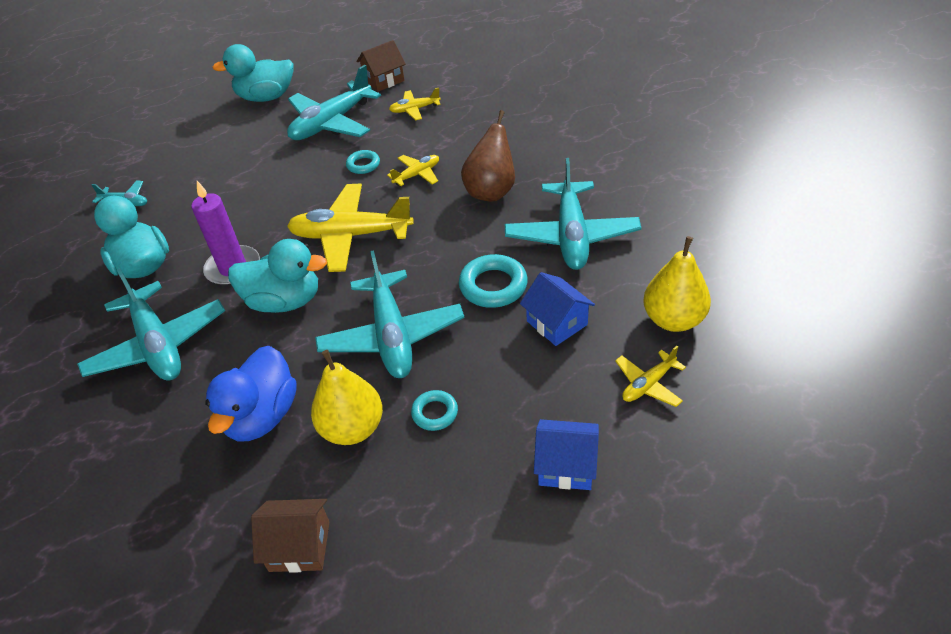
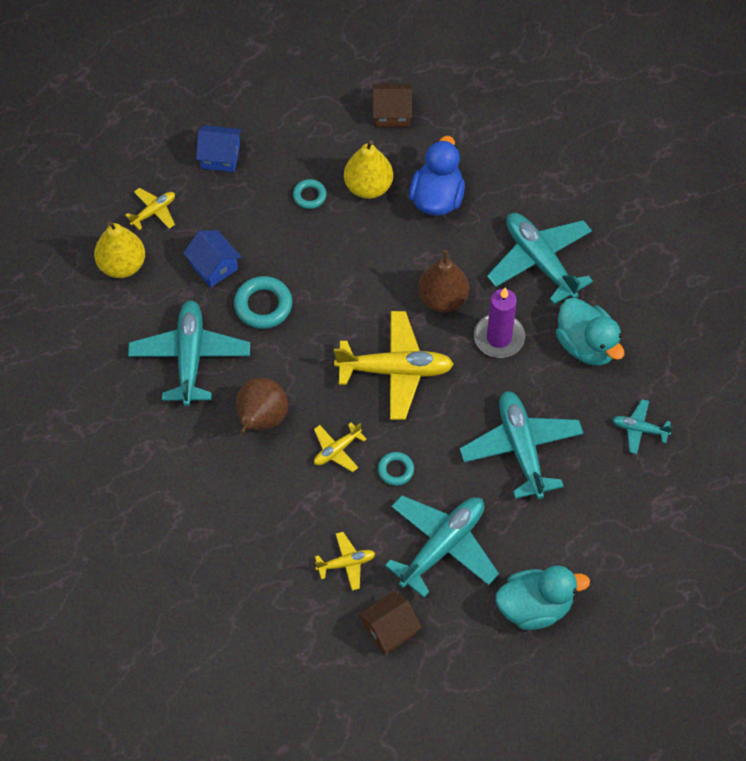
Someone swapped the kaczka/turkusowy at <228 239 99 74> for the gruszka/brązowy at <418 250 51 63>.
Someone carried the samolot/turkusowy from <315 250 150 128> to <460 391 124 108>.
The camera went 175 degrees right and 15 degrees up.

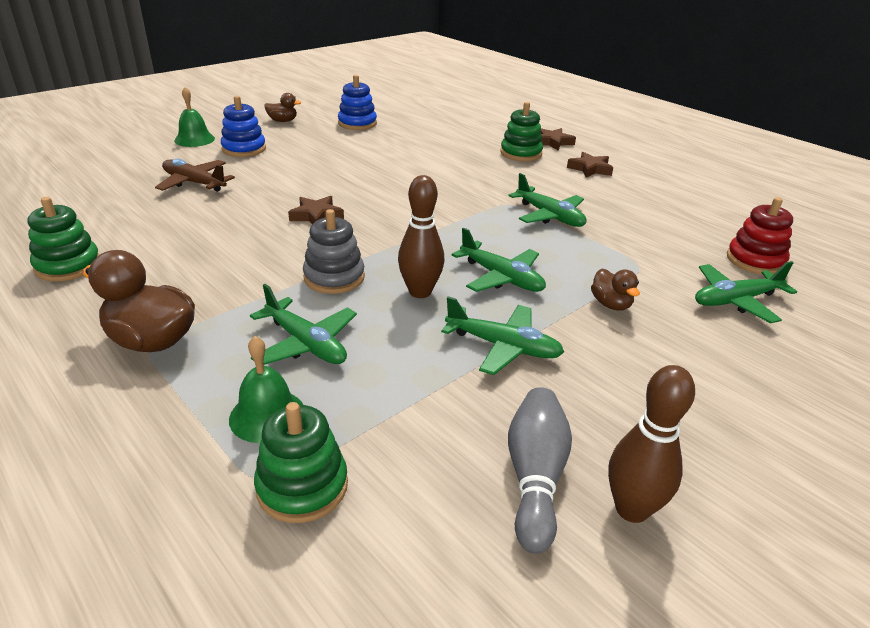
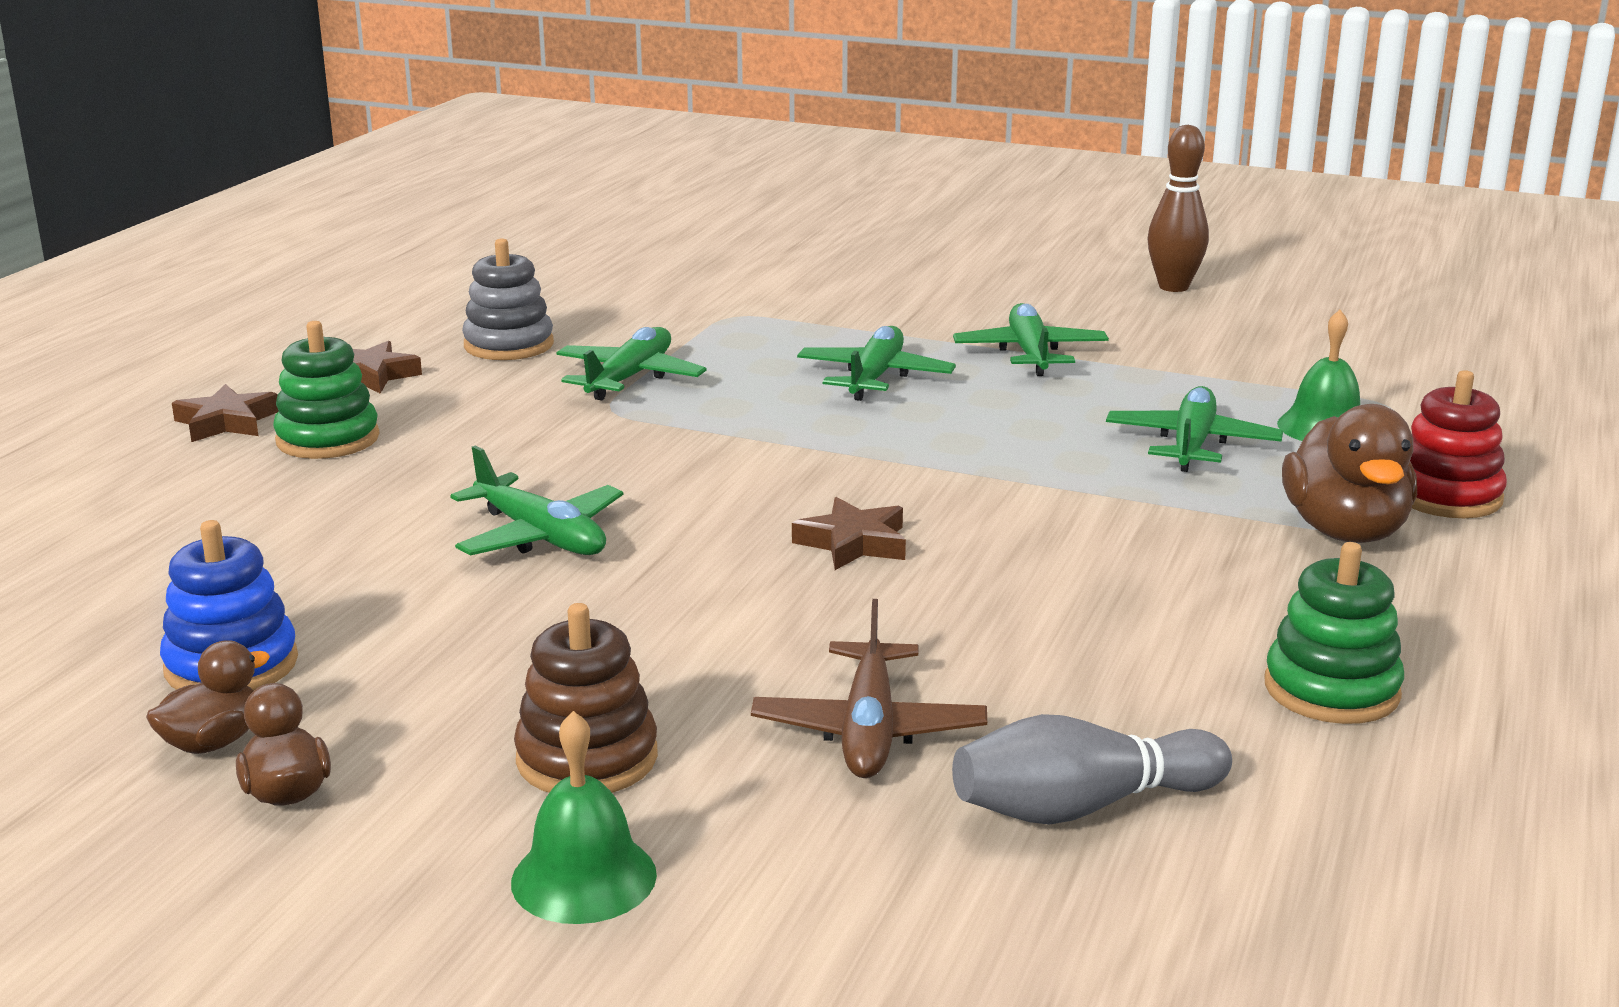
Someone repainted the zabawka nakładanka/niebieski at <221 96 45 61>, which became the zabawka nakładanka/brązowy at <514 603 144 190>.
Someone took away the zabawka nakładanka/zielony at <254 402 94 121>.
Someone carried the zabawka nakładanka/szary from <303 209 62 85> to <462 238 92 122>.
Someone took away the kręgiel/brązowy at <398 175 46 123>.
Someone carried the kręgiel/szary from <508 387 64 167> to <952 714 280 111>.
Someone carried the kaczka/brązowy from <591 268 49 43> to <146 640 124 114>.
Someone carried the samolot/zielony from <695 261 102 62> to <450 445 173 111>.
Someone carried the zabawka nakładanka/czerwony from <727 197 66 77> to <1410 370 97 148>.
The camera went 115 degrees left and 10 degrees down.

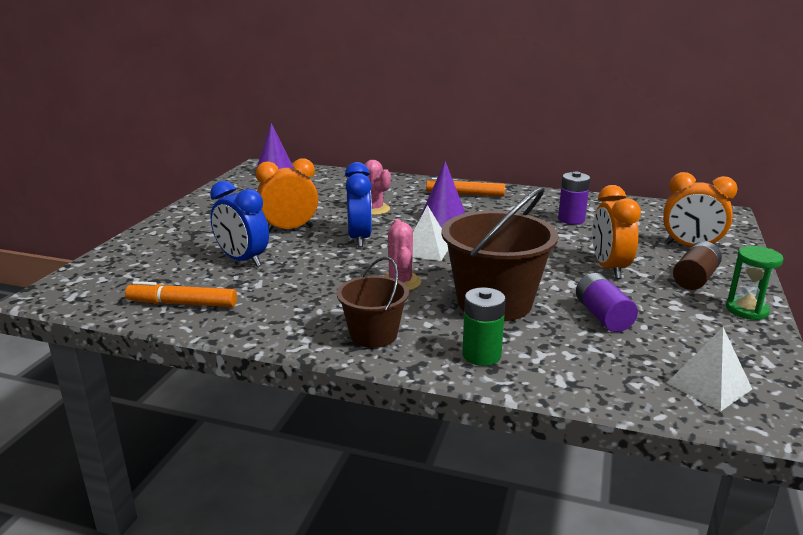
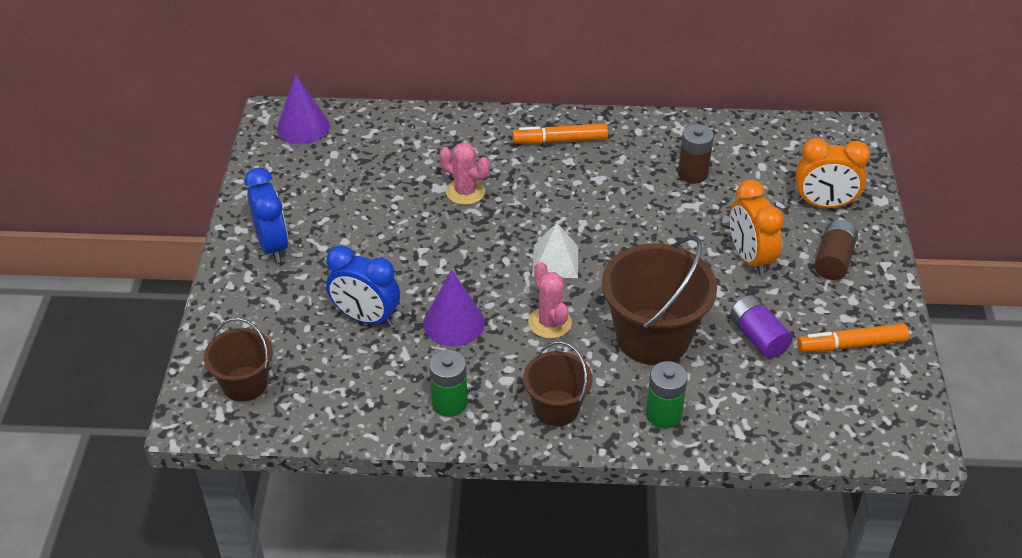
Someone carried the flamaster/pomarańczowy from <125 281 112 26> to <797 324 112 28>.
Someone took away the budzik/pomarańczowy at <255 158 63 74>.
Someone carried the budzik/niebieski from <345 162 27 85> to <244 168 44 95>.
Someone carried the stożek/fioletowy from <420 161 45 67> to <423 270 62 76>.
Someone repainted the bateria/fioletowy at <558 172 32 53>, which became the bateria/brązowy at <678 124 36 59>.
Someone took away the piramida/biały at <667 327 85 84>.
Someone took away the klepsydra/zielony at <726 246 58 74>.
Someone put down the wiadro/brązowy at <204 318 69 84>.
Someone put down the bateria/zielony at <429 350 39 67>.
The camera went 15 degrees left and 20 degrees up.

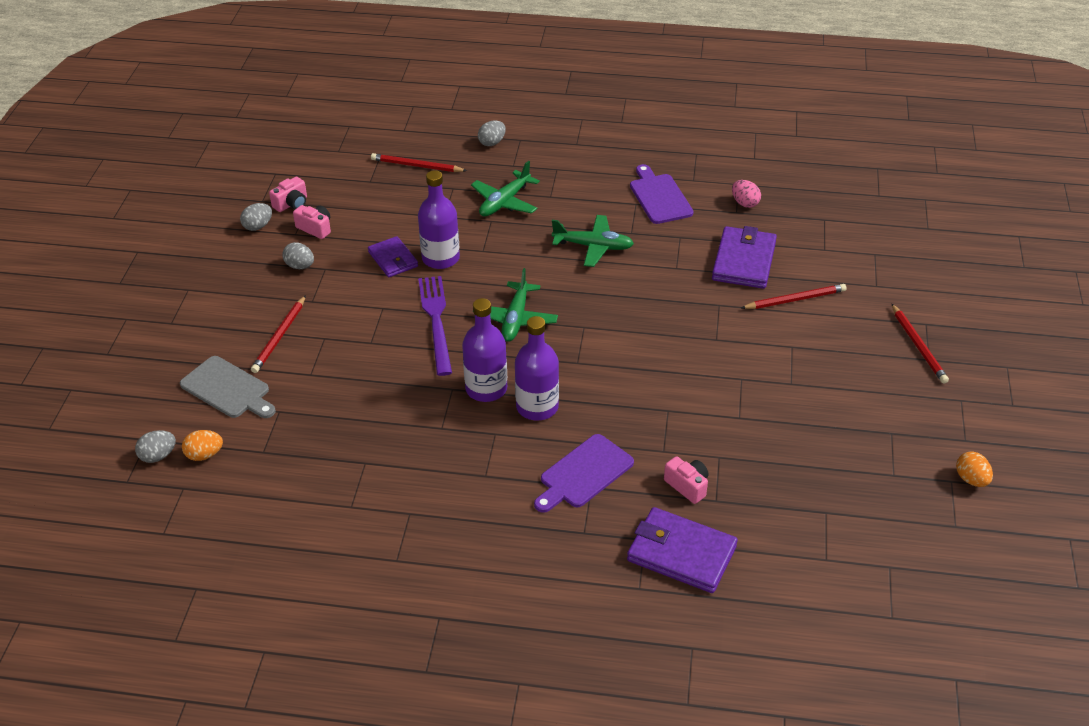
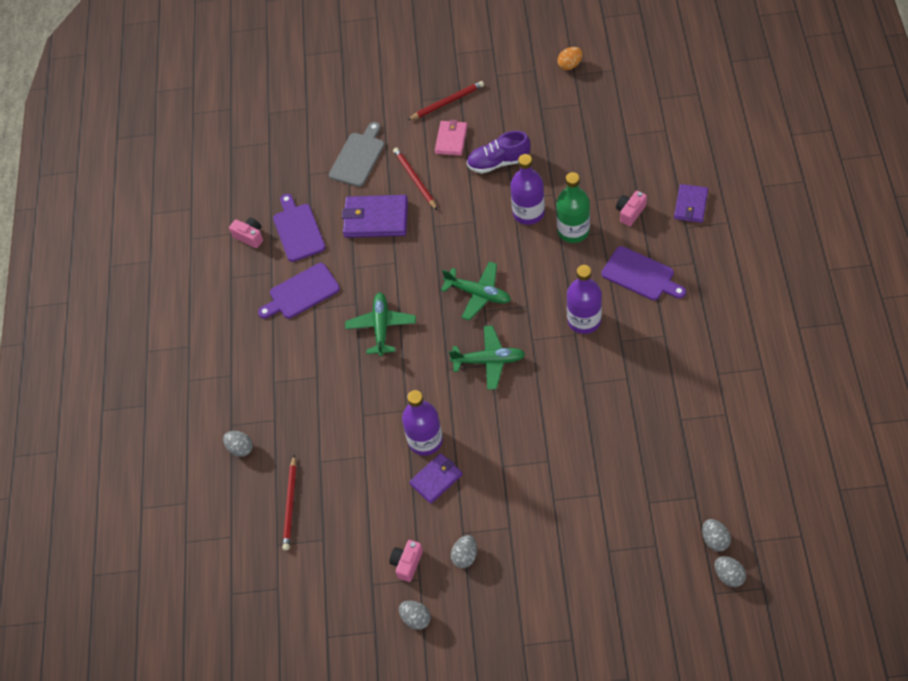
Someone carried the deska do krojenia/szary from <180 356 96 62> to <329 122 55 65>.
Someone repainted the jajko/pomarańczowy at <182 430 41 31>, which became the jajko/szary at <702 519 29 33>.
Someone took away the ołówek/czerwony at <251 295 55 78>.
Someone carried the aparat fotograficzny/różowy from <269 177 38 35> to <229 218 34 30>.
Someone took away the widelec/fioletowy at <418 276 34 100>.
Someone carried the butelka/fioletowy from <462 298 45 104> to <510 154 35 71>.
Someone carried the samolot/zielony from <471 161 69 55> to <441 262 70 59>.
Someone scaled the portfel/fioletowy at <627 507 111 86> by 0.63.
Someone swapped the jajko/różowy at <732 180 29 28> for the deska do krojenia/fioletowy at <273 194 53 68>.
Someone put down the portfel/różowy at <435 120 33 36>.
Someone put down the but/fioletowy at <467 131 63 43>.
Someone put down the butelka/zielony at <556 172 34 71>.
The camera went 95 degrees left and 15 degrees up.

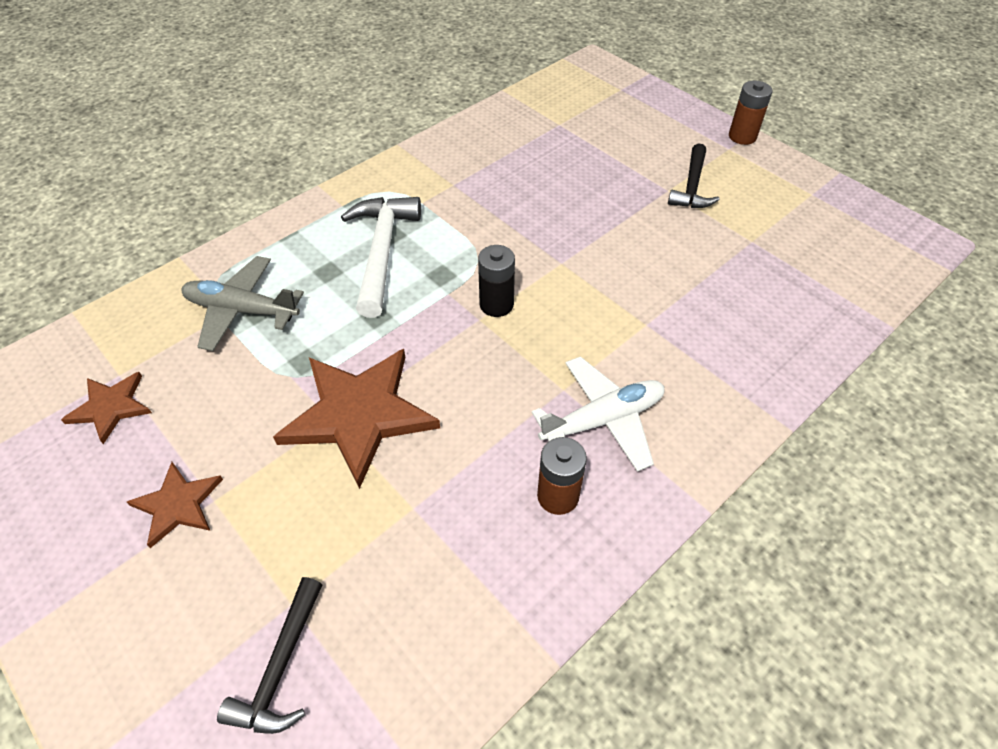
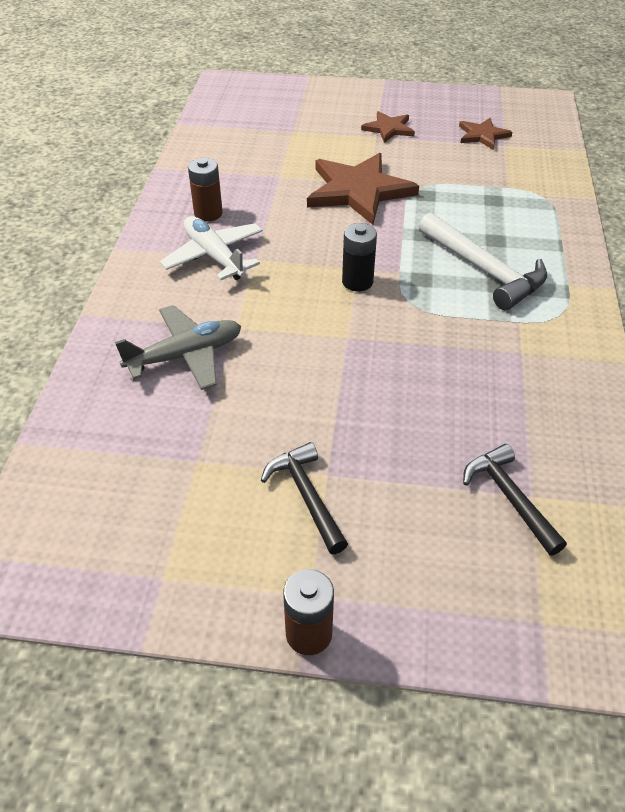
Someone carried the samolot/szary from <181 256 123 95> to <115 305 126 85>.
Someone carried the młotek/czarny from <217 577 105 157> to <463 444 104 112>.
Someone rotated the samolot/biały at <532 356 133 116> by 120 degrees clockwise.
The camera went 140 degrees right and 5 degrees down.

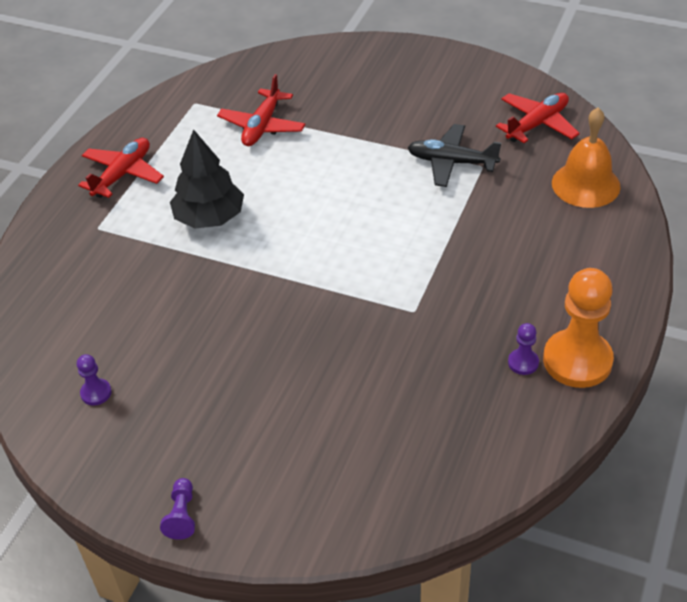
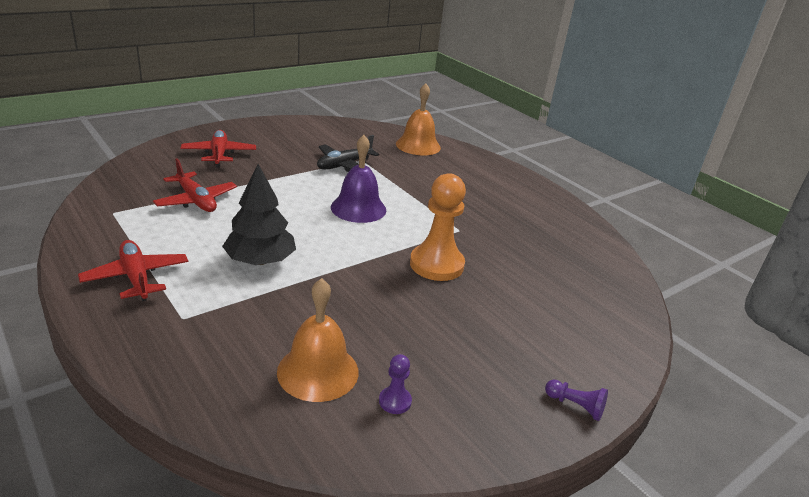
Someone carried the samolot/czerwony from <496 93 84 50> to <181 130 75 37>.
Someone took away the pionek/fioletowy at <508 323 31 52>.
Someone carried the pionek/pomarańczowy from <543 268 71 120> to <410 173 56 108>.
Someone put down the dzwonek/pomarańczowy at <277 278 82 124>.
Someone put down the dzwonek/fioletowy at <331 135 55 88>.
The camera went 65 degrees left and 15 degrees down.

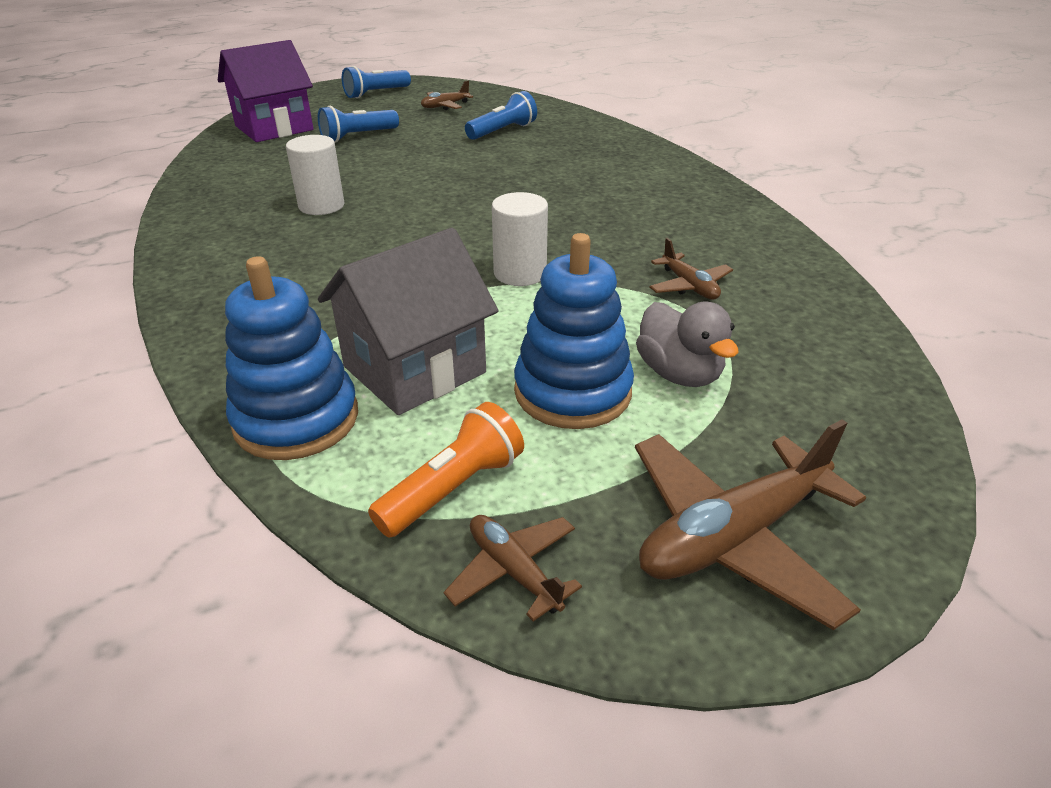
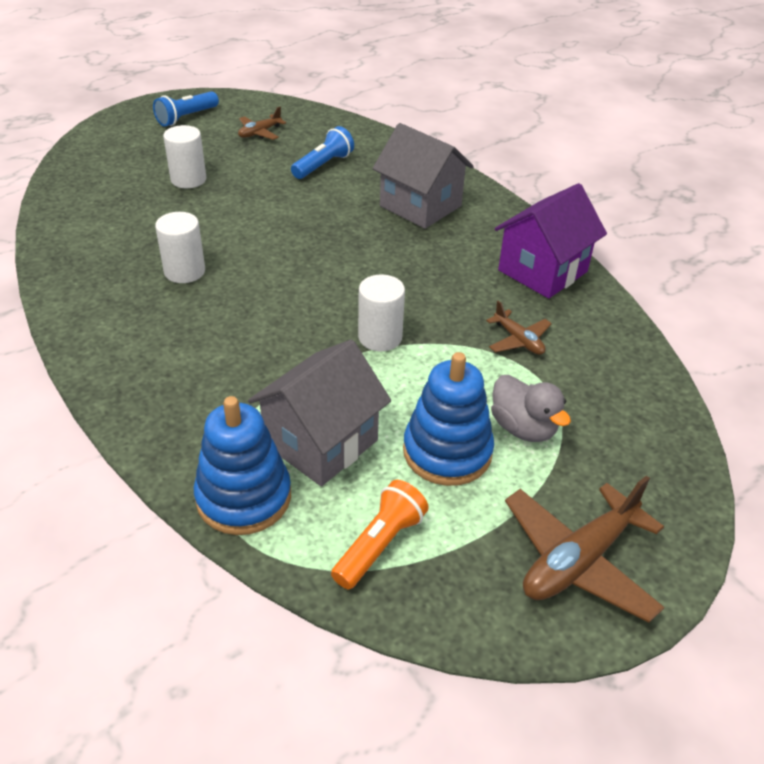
Someone carried the domek/fioletowy from <218 40 95 102> to <495 183 112 116>.
Someone swapped the latarka/niebieski at <318 106 81 37> for the walec/biały at <163 125 43 63>.
Someone took away the samolot/brązowy at <444 515 138 106>.
Someone put down the domek/szary at <372 123 102 106>.
The camera went 10 degrees left and 5 degrees up.

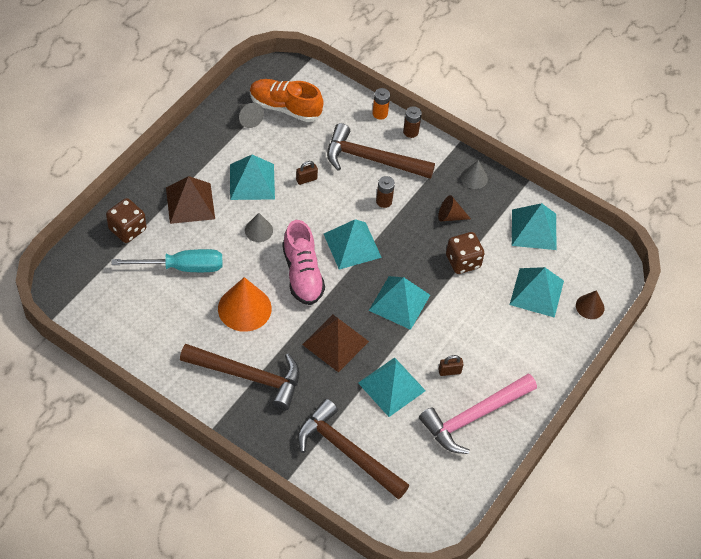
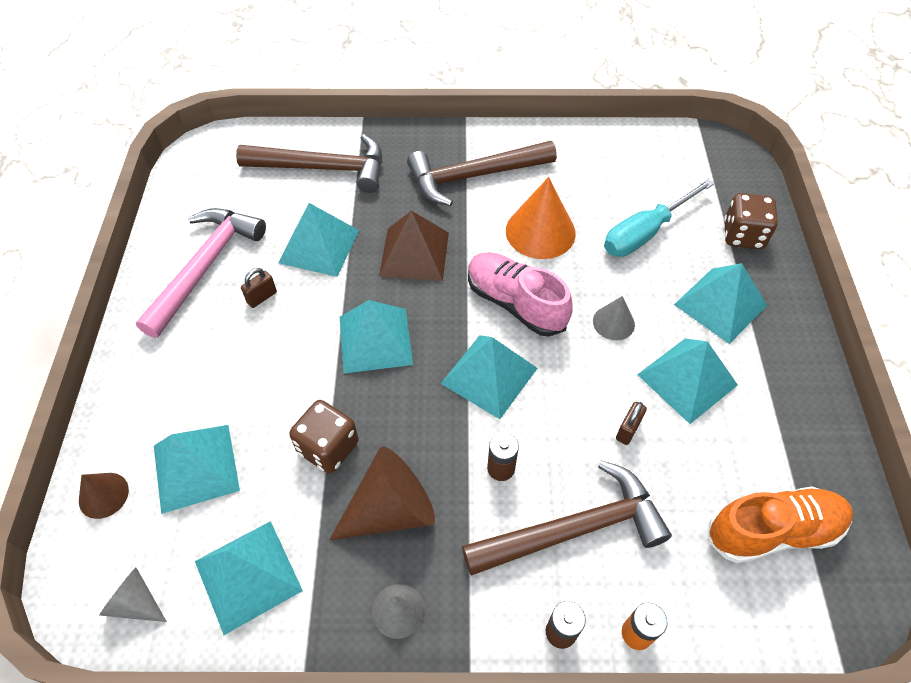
Someone repainted the piramida/brązowy at <166 176 49 48>, which became the piramida/turkusowy at <674 263 93 81>.
Someone carried the stożek/szary from <239 103 25 25> to <99 567 68 55>.
Someone scaled the stożek/brązowy at <438 195 33 26> by 1.82.
The camera went 150 degrees right and 0 degrees up.

